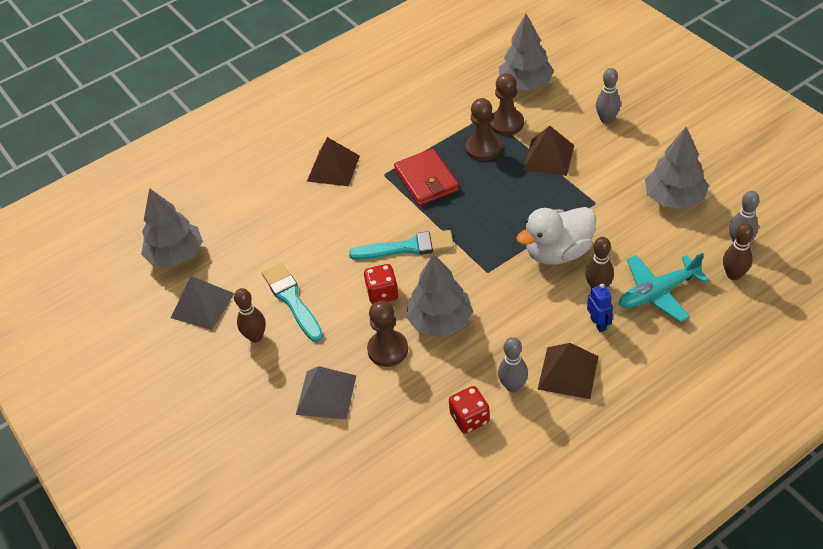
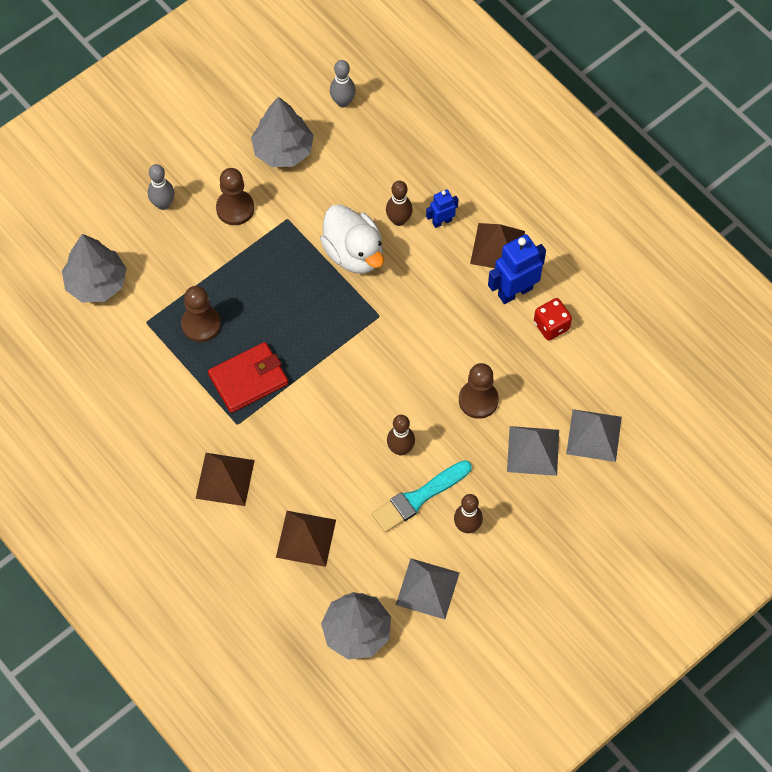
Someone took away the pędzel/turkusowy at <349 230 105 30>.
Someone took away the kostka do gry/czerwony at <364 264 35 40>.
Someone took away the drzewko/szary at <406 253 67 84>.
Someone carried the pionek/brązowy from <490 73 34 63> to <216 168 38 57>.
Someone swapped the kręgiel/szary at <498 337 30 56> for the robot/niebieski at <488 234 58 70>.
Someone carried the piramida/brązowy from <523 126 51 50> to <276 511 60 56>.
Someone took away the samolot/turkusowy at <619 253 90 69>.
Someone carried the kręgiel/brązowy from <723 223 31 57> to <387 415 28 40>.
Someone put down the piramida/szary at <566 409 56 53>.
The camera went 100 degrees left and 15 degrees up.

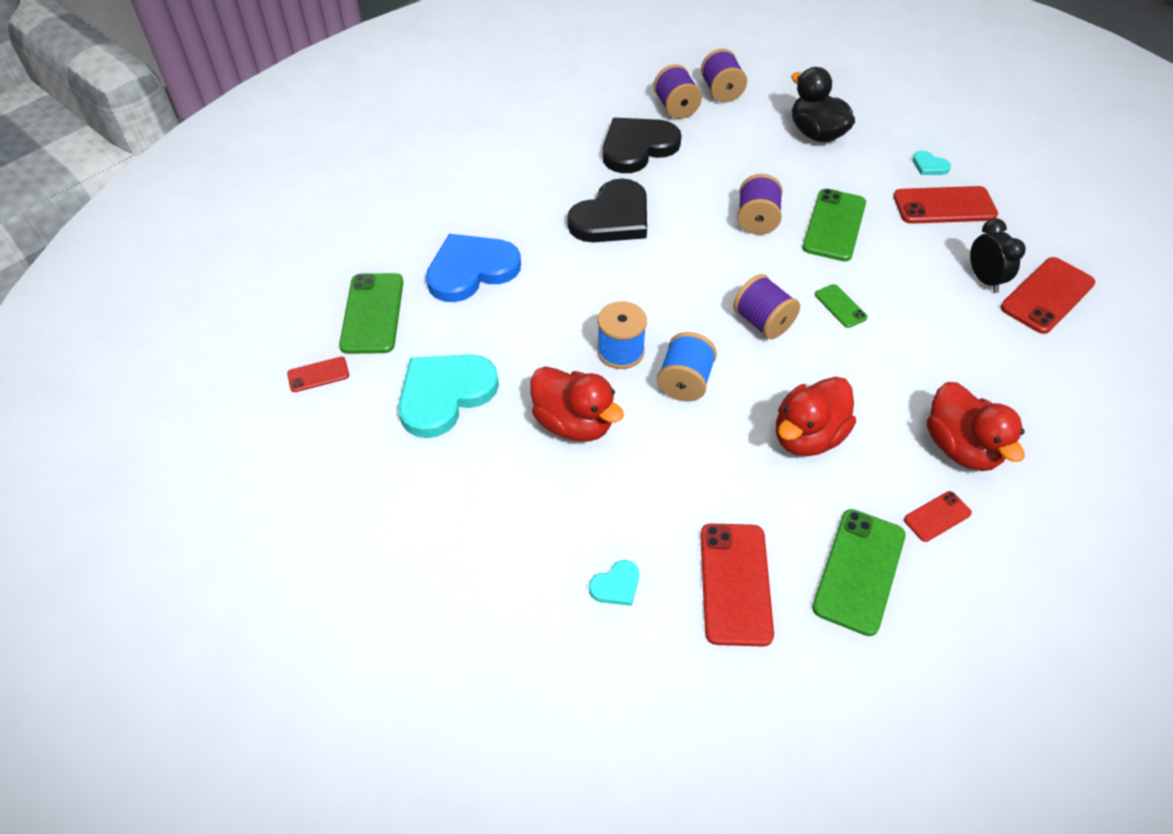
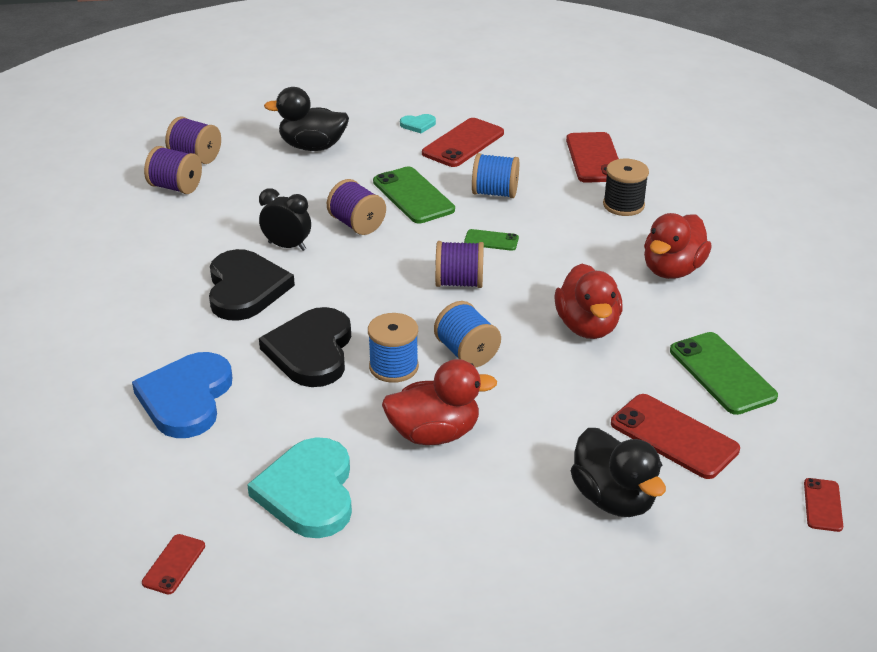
Someone took away the telefon/zielony at <339 273 64 81>.
Someone swapped the serce/turkusowy at <589 560 50 46> for the kaczka/czarny at <571 428 95 89>.
Someone carried the serce/czarny from <603 118 79 55> to <259 307 92 80>.
Someone carried the telefon/czerwony from <904 491 68 51> to <804 478 39 54>.
Someone rotated the kaczka/czerwony at <927 382 98 89> by 105 degrees clockwise.
Someone carried the budzik/czarny from <970 218 56 75> to <259 188 52 63>.
Someone put down the szpulka/niebieski at <472 153 47 45>.
Someone put down the szpulka/czarny at <603 159 46 57>.
The camera went 50 degrees left and 15 degrees down.

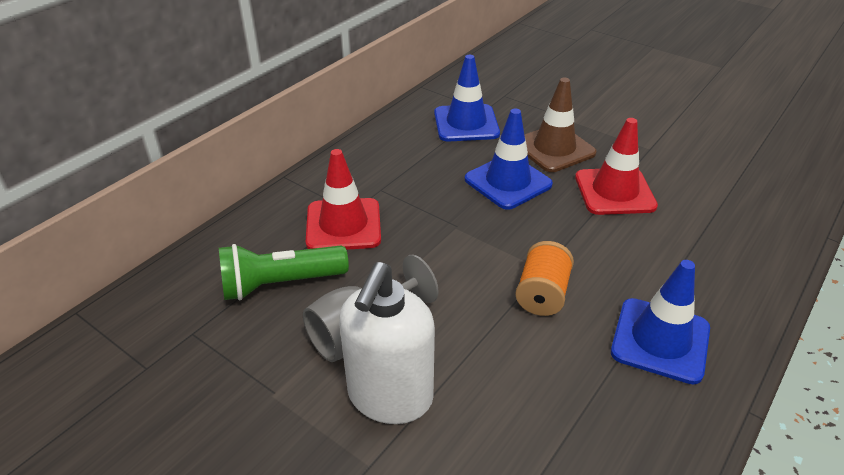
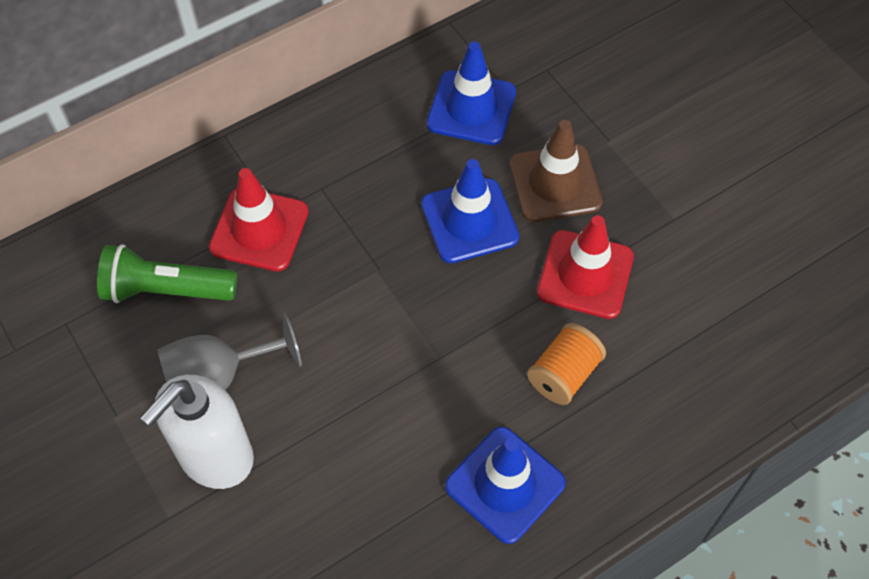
Someone carried the szpulka/pomarańczowy from <515 241 59 75> to <527 323 79 82>.
The camera went 20 degrees right and 20 degrees up.

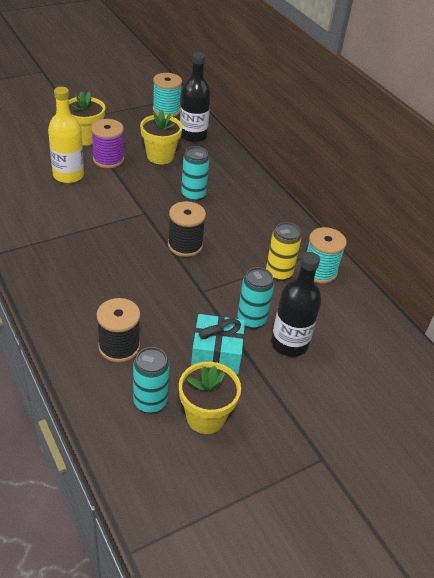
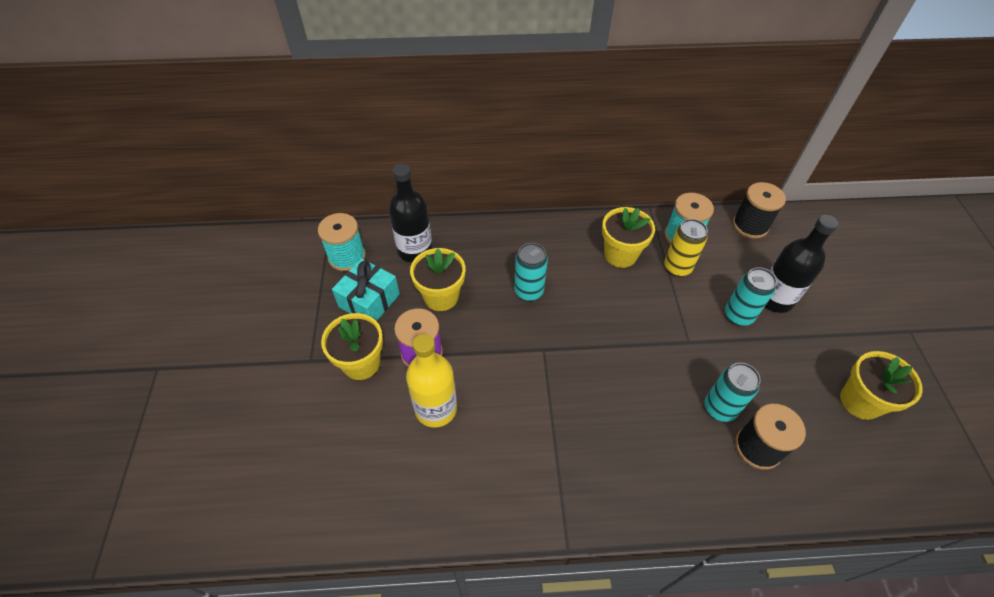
Someone carried the puszka/turkusowy from <133 347 37 66> to <704 363 57 59>.
Someone carried the szpulka/czarny from <168 201 38 56> to <733 182 53 57>.
Someone carried the prezent/turkusowy from <191 314 54 61> to <332 258 68 63>.
Someone put down the doniczka/żółty at <602 207 53 61>.
The camera went 60 degrees left and 10 degrees up.

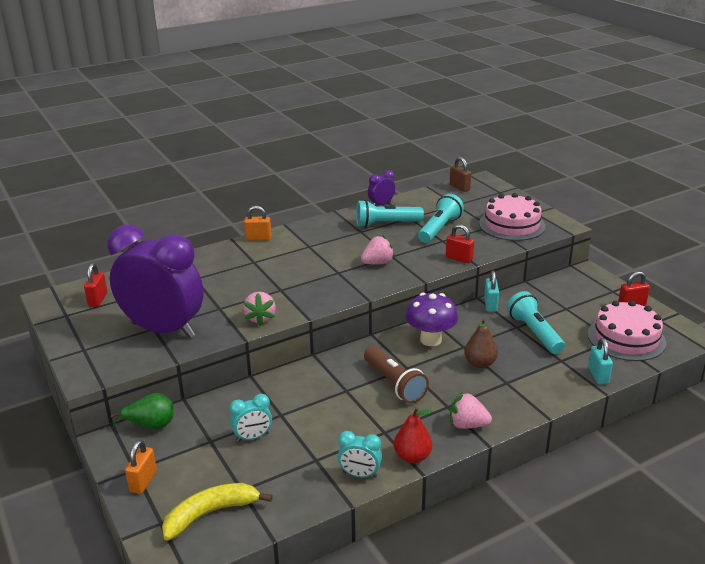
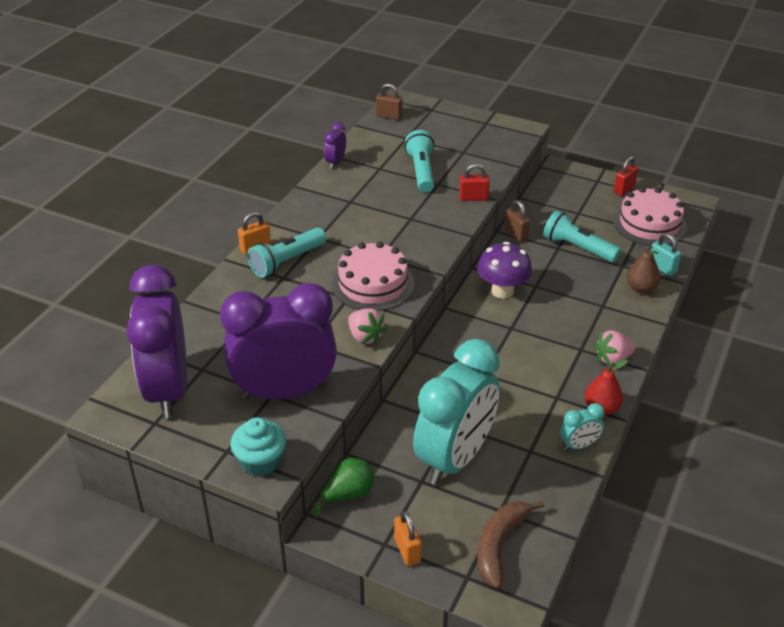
Someone swapped the kłódka/czerwony at <84 263 23 44> for the budzik/fioletowy at <127 265 60 153>.
Someone repainted the banan/żółty at <162 483 111 58>, which became the banan/brązowy at <477 500 67 89>.
Someone scaled the budzik/turkusowy at <229 394 43 48> by 2.47.
Someone carried the latarka/turkusowy from <356 200 68 28> to <247 228 79 50>.
Someone took away the truskawka/różowy at <361 235 34 30>.
Someone took away the latarka/brązowy at <364 346 65 58>.
Someone carried the gruszka/brązowy from <464 318 34 50> to <626 245 34 48>.
Someone carried the tort/różowy from <479 193 66 48> to <332 241 83 70>.
Someone repainted the kłódka/turkusowy at <484 271 15 41>, which became the kłódka/brązowy at <504 200 26 42>.
Someone put down the muffinka/turkusowy at <231 417 55 60>.
The camera went 35 degrees left and 10 degrees up.

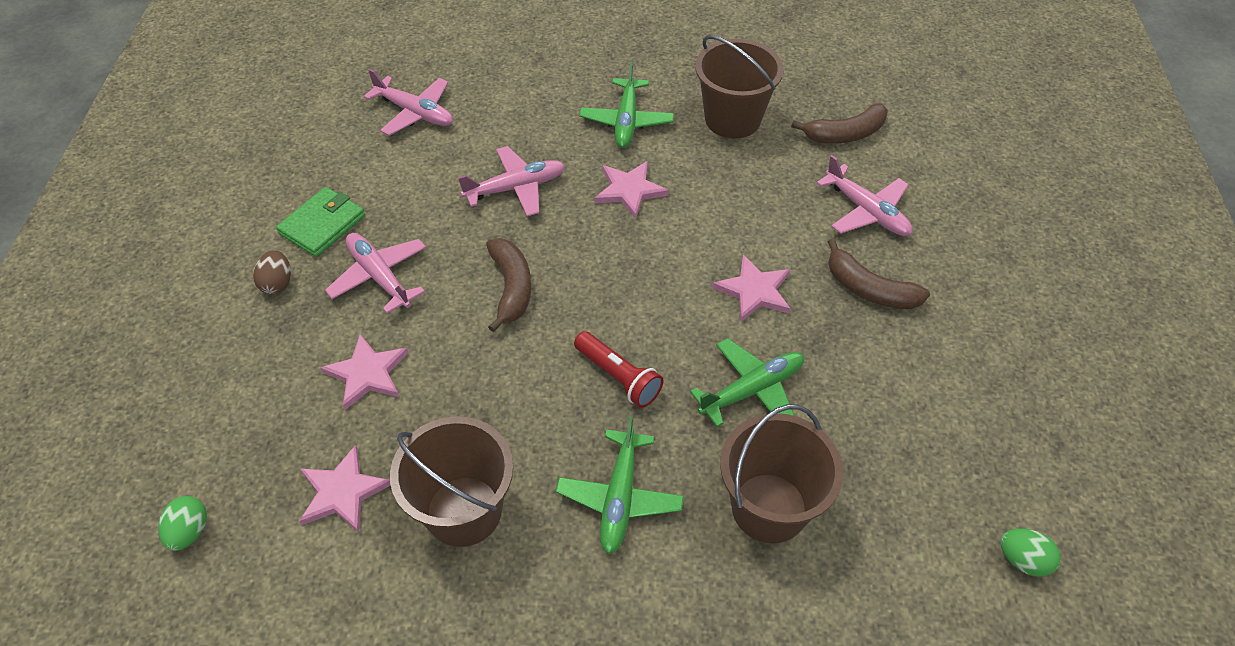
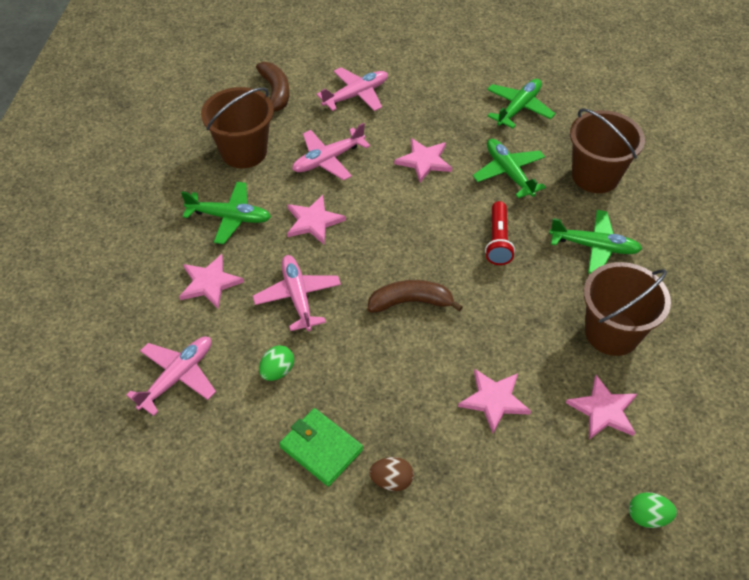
Someone carried the samolot/różowy from <325 233 101 81> to <292 123 78 57>.
Someone rotated the latarka/czerwony at <574 331 90 77> by 135 degrees clockwise.
Someone took away the banan/brązowy at <828 239 102 70>.
Someone carried the jajko/zielony from <1001 528 60 49> to <259 345 35 36>.
Someone put down the gwiazda/różowy at <179 254 65 55>.
Someone put down the samolot/zielony at <487 79 69 49>.
The camera went 85 degrees left and 0 degrees up.

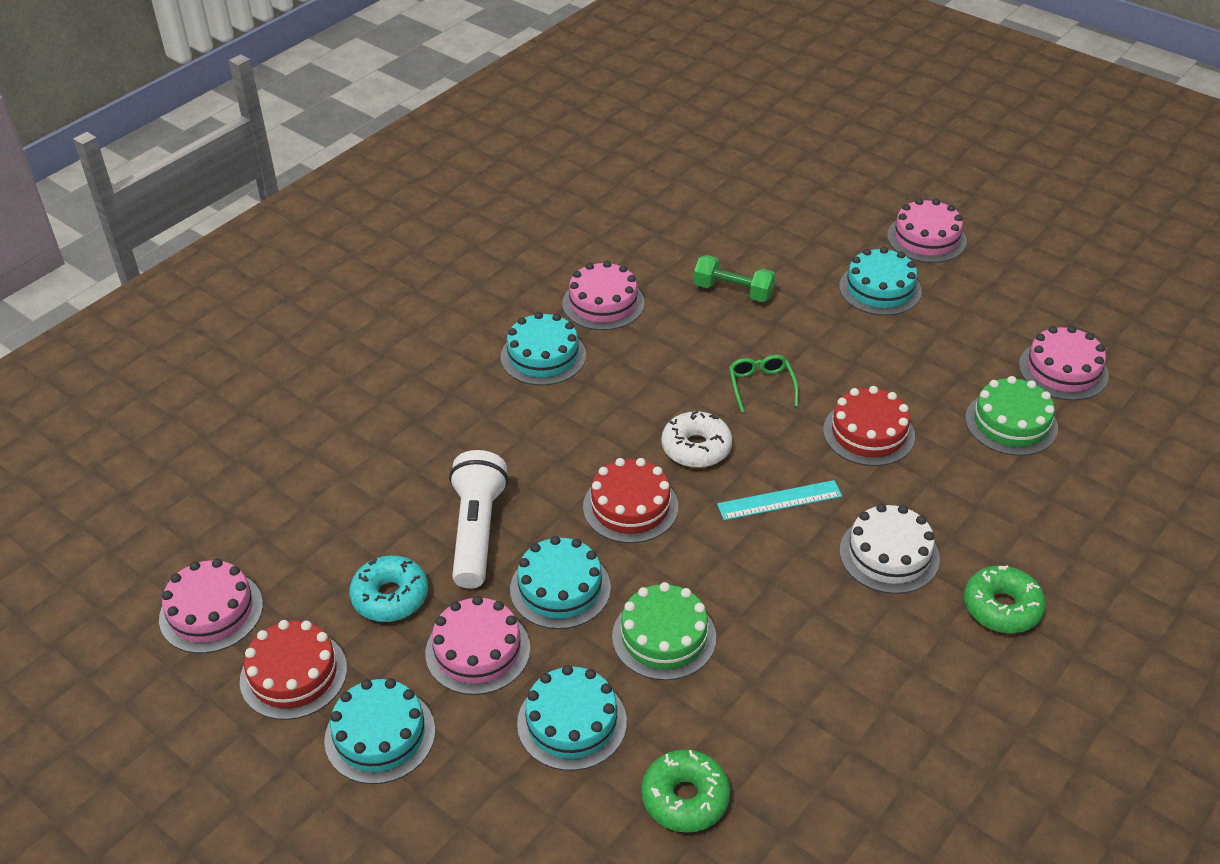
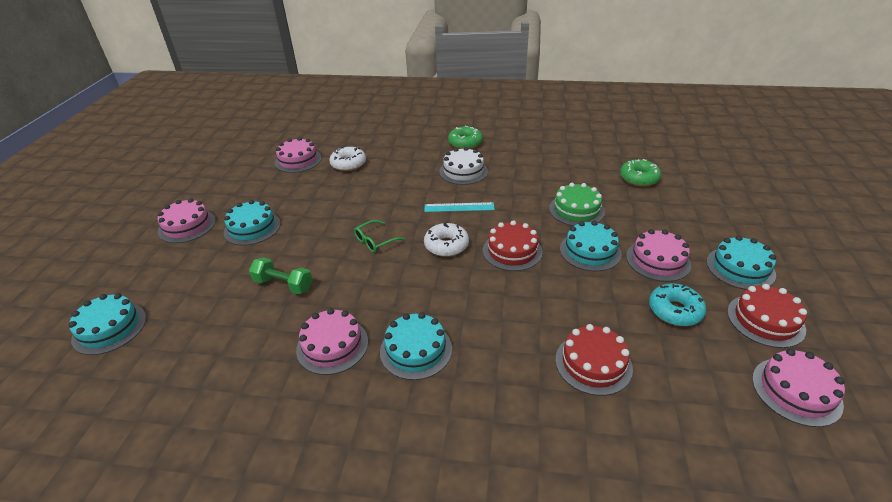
Someone took away the latarka/biały at <449 450 59 139>.
Someone carried the tort/turkusowy from <517 665 110 106> to <69 293 77 62>.
Someone rotated the hantel/zielony at <694 255 82 47> by 60 degrees counterclockwise.
Someone rotated the linijka/turkusowy at <717 480 125 40> by 45 degrees counterclockwise.
Someone carried the tort/czerwony from <823 386 92 80> to <555 324 78 72>.
Someone swapped the tort/zielony at <965 376 93 80> for the donut/biały at <329 146 37 25>.
The camera went 120 degrees left and 5 degrees down.

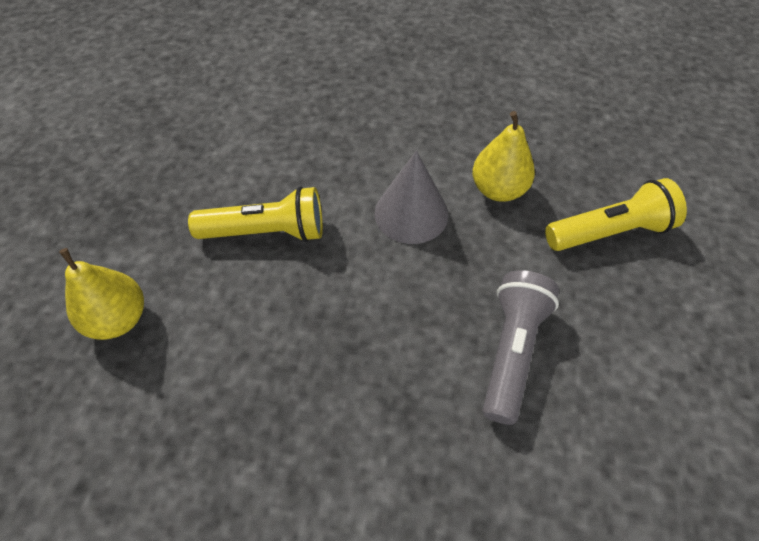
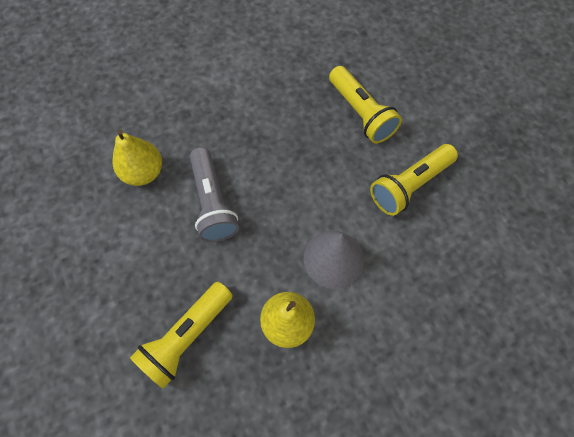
Someone carried the gruszka/żółty from <59 248 85 92> to <113 129 49 57>.
Someone put down the latarka/żółty at <329 66 73 78>.
The camera went 145 degrees right and 10 degrees up.

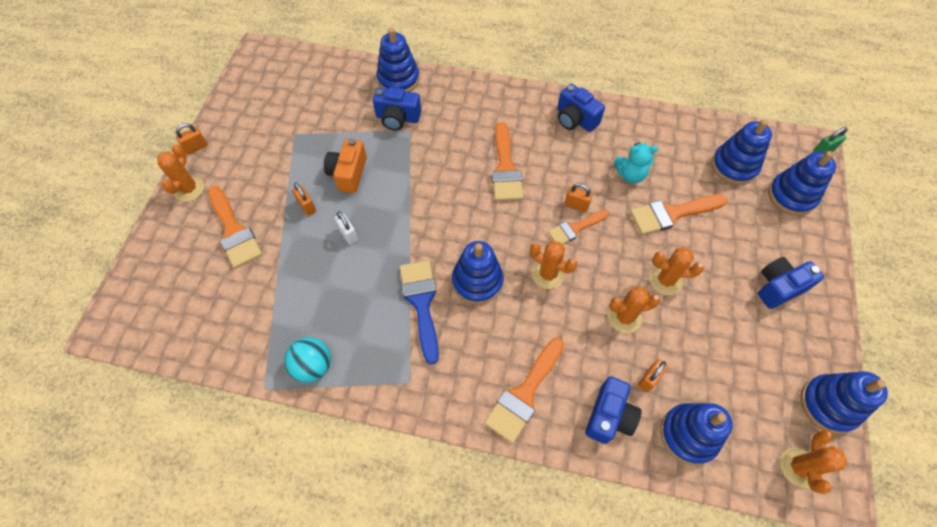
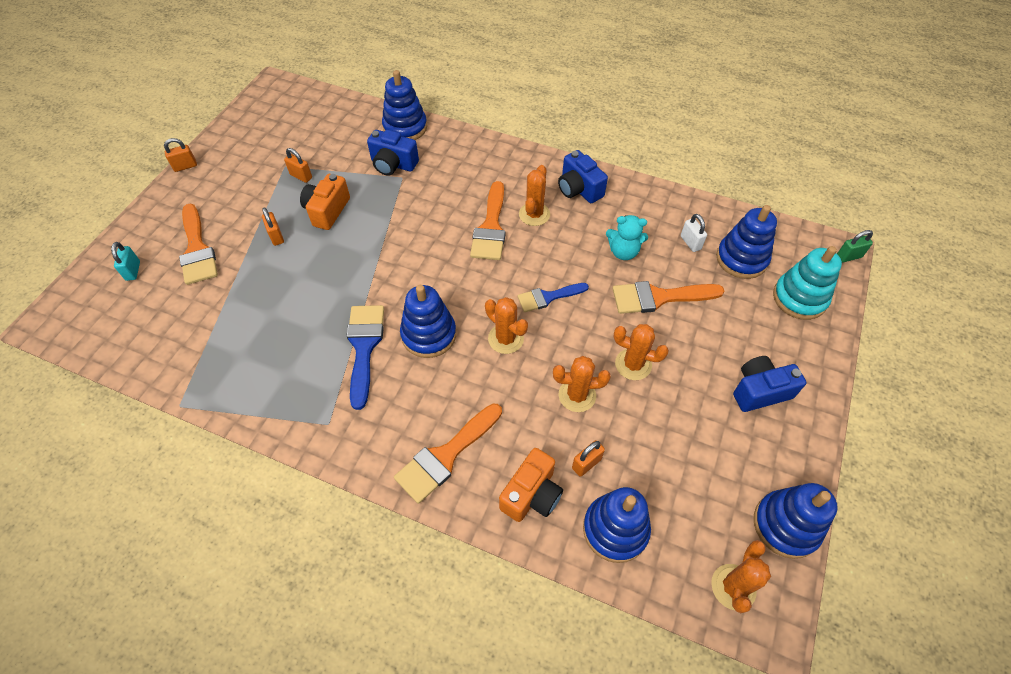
Someone carried the kaktus/pomarańczowy from <157 144 47 57> to <519 165 31 61>.
Someone took away the piłka/turkusowy at <284 337 47 46>.
Someone carried the kłódka/biały from <334 211 24 34> to <681 214 26 38>.
Someone repainted the pędzel/pomarańczowy at <548 210 61 34>, which became the pędzel/niebieski at <518 283 71 29>.
Someone carried the kłódka/pomarańczowy from <565 183 28 29> to <284 148 28 35>.
Someone repainted the aparat fotograficzny/niebieski at <585 376 57 68>, which became the aparat fotograficzny/pomarańczowy at <499 448 64 74>.
Someone repainted the zabawka nakładanka/niebieski at <768 151 68 65>, which became the zabawka nakładanka/turkusowy at <773 246 69 74>.
Someone put down the kłódka/turkusowy at <111 242 29 39>.
The camera went 10 degrees right and 5 degrees down.

